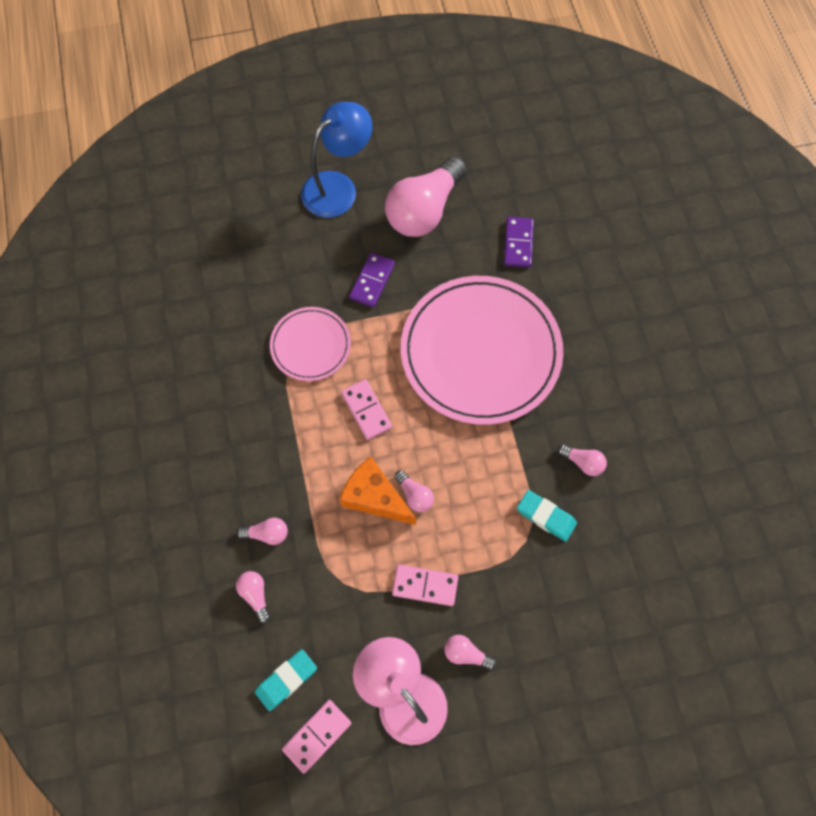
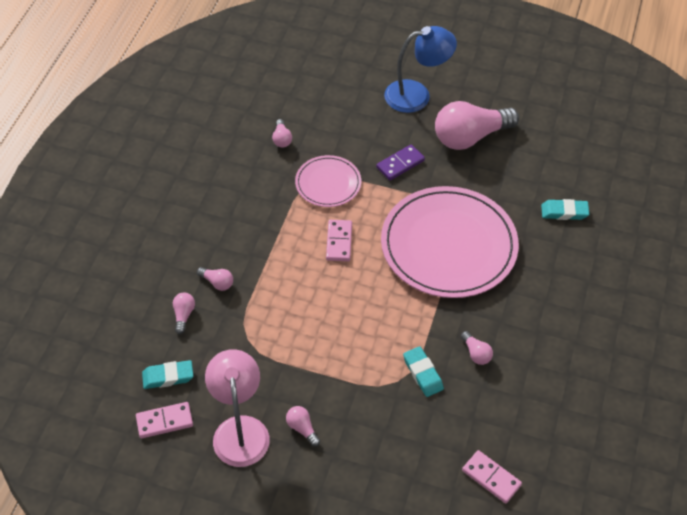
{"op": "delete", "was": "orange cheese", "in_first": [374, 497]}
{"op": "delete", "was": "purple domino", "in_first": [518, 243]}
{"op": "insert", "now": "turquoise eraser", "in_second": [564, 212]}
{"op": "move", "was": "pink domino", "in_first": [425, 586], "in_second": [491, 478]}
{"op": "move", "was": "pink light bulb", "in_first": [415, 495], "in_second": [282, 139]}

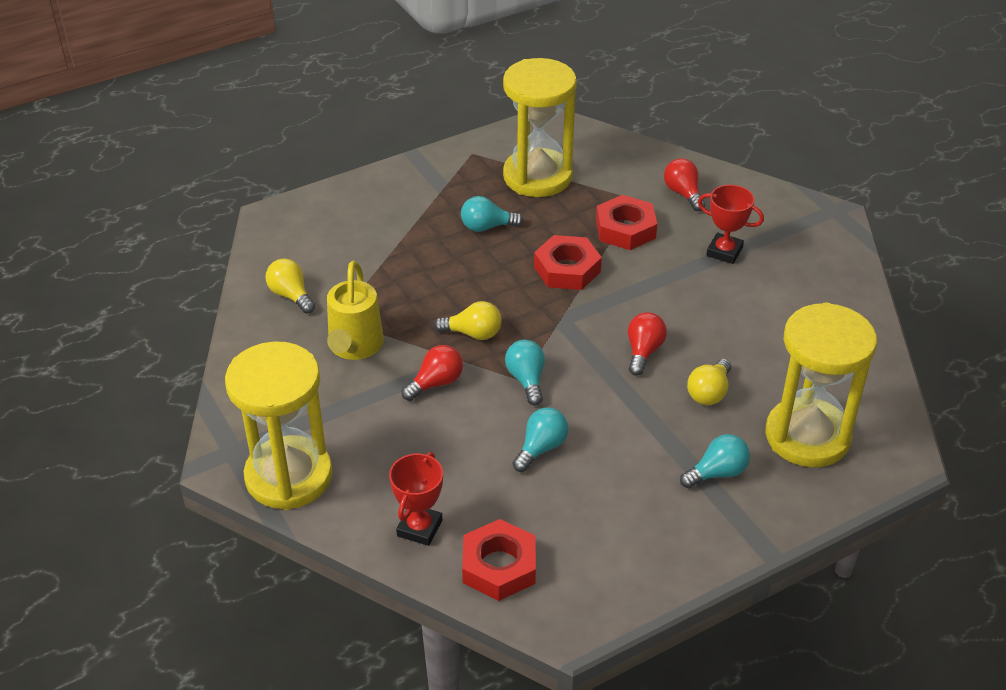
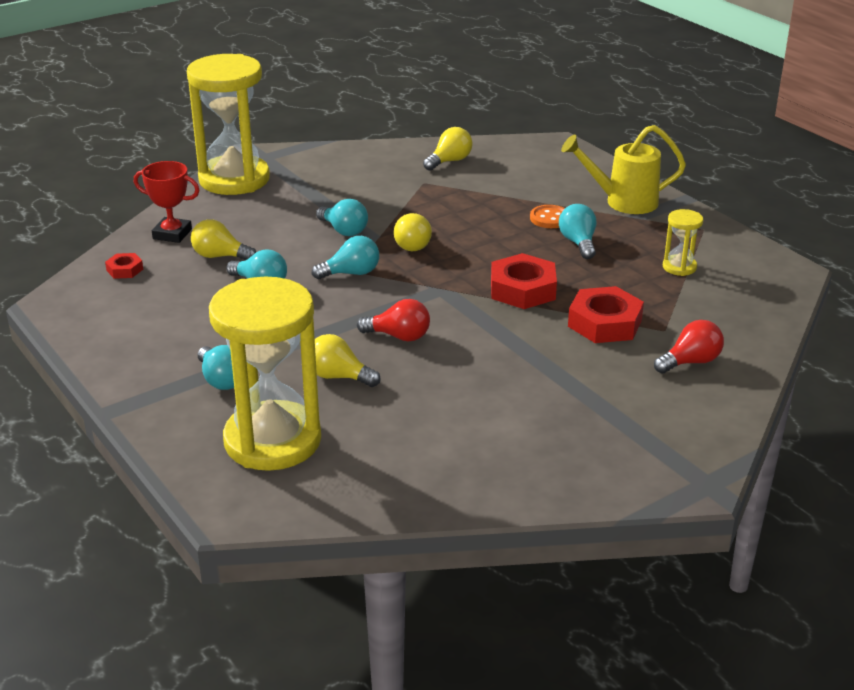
{"op": "delete", "was": "red trophy", "in_first": [724, 252]}
{"op": "insert", "now": "yellow light bulb", "in_second": [220, 256]}
{"op": "insert", "now": "orange button", "in_second": [550, 218]}
{"op": "move", "was": "yellow watering can", "in_first": [354, 347], "in_second": [623, 202]}
{"op": "recolor", "was": "red light bulb", "now": "turquoise light bulb", "in_first": [436, 383], "in_second": [344, 230]}
{"op": "resize", "was": "red nut", "in_first": [499, 566], "in_second": [125, 270], "ratio": 0.51}
{"op": "resize", "was": "yellow hourglass", "in_first": [537, 176], "in_second": [679, 267], "ratio": 0.43}

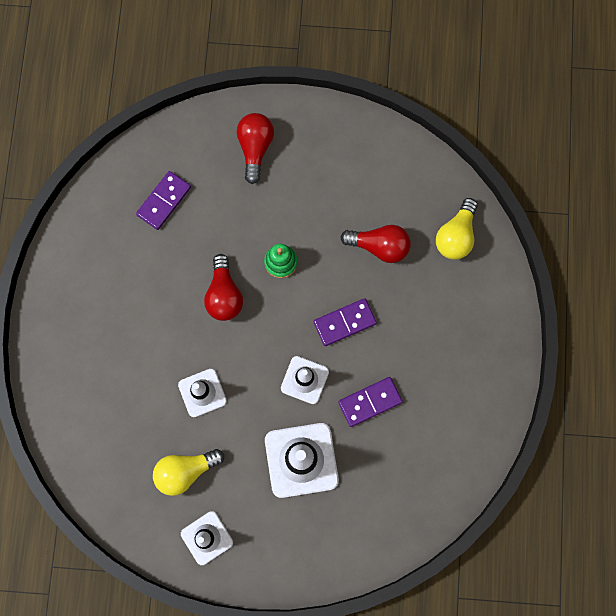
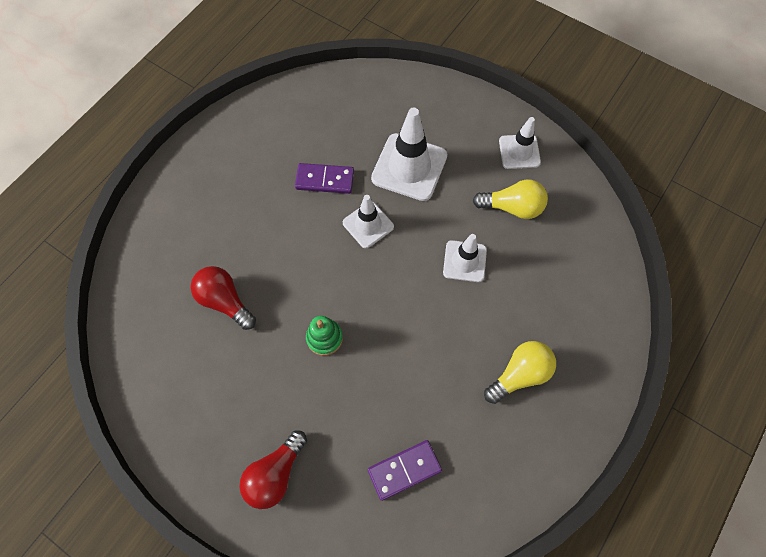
{"op": "delete", "was": "red light bulb", "in_first": [224, 295]}
{"op": "delete", "was": "purple domino", "in_first": [344, 323]}
{"op": "move", "was": "yellow light bulb", "in_first": [456, 236], "in_second": [519, 374]}

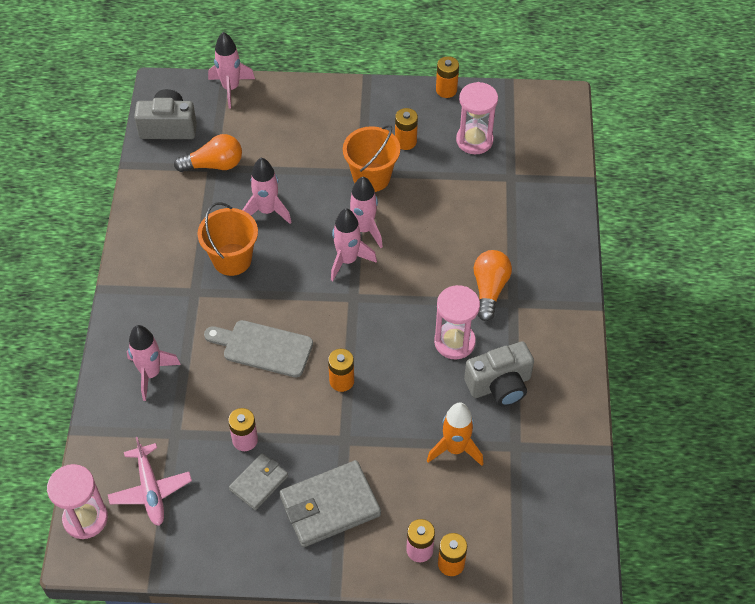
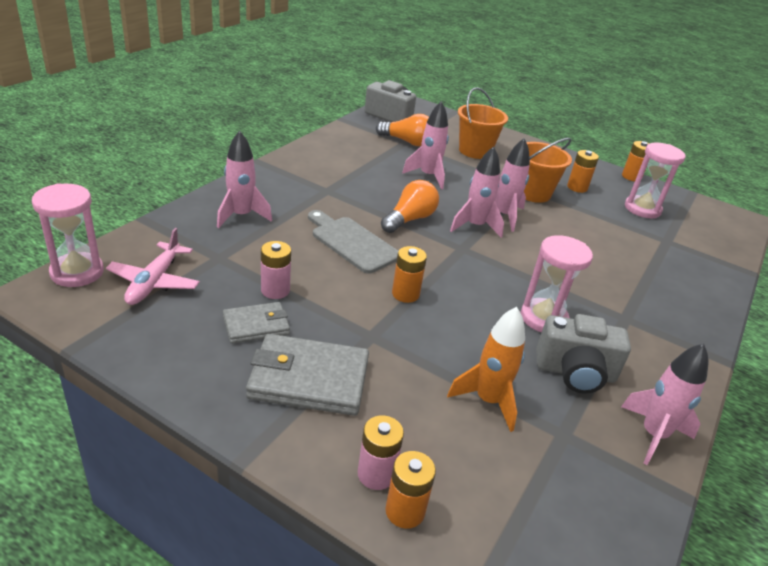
{"op": "move", "was": "orange bucket", "in_first": [232, 259], "in_second": [475, 151]}
{"op": "move", "was": "pink rocket", "in_first": [231, 88], "in_second": [653, 435]}
{"op": "move", "was": "orange light bulb", "in_first": [489, 289], "in_second": [409, 219]}

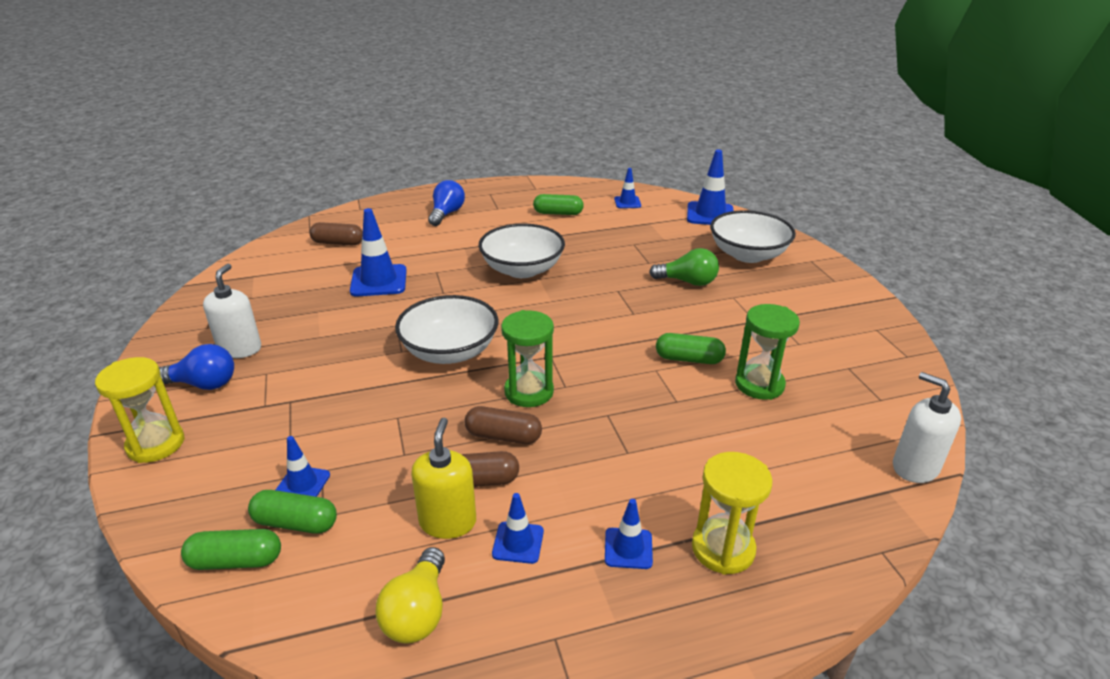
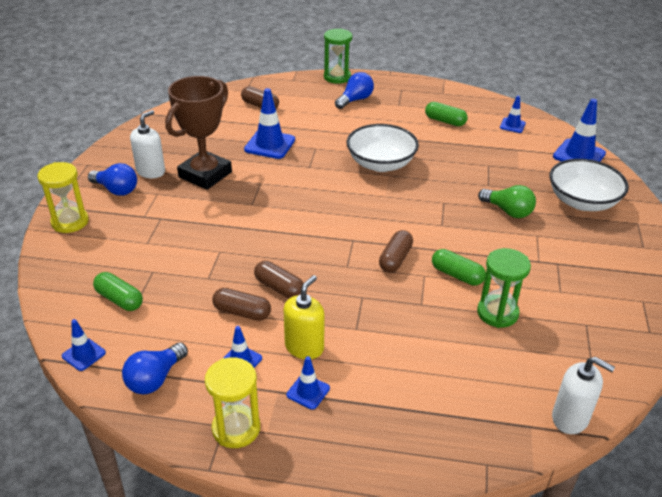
{"op": "delete", "was": "green capsule", "in_first": [236, 561]}
{"op": "delete", "was": "white bowl", "in_first": [450, 351]}
{"op": "insert", "now": "brown trophy", "in_second": [205, 174]}
{"op": "insert", "now": "brown capsule", "in_second": [395, 259]}
{"op": "move", "was": "blue traffic cone", "in_first": [302, 484], "in_second": [83, 354]}
{"op": "move", "was": "yellow soap dispenser", "in_first": [448, 522], "in_second": [304, 347]}
{"op": "move", "was": "green hourglass", "in_first": [529, 392], "in_second": [337, 77]}
{"op": "move", "was": "yellow hourglass", "in_first": [723, 549], "in_second": [236, 428]}
{"op": "recolor", "was": "yellow light bulb", "now": "blue light bulb", "in_first": [418, 612], "in_second": [155, 379]}
{"op": "rotate", "was": "white soap dispenser", "in_first": [915, 467], "in_second": [570, 418], "clockwise": 135}

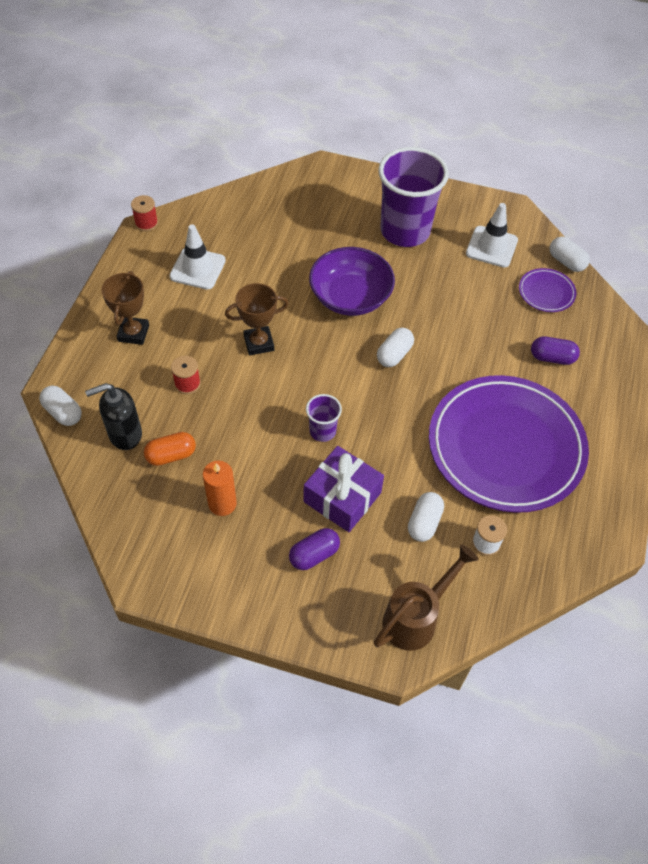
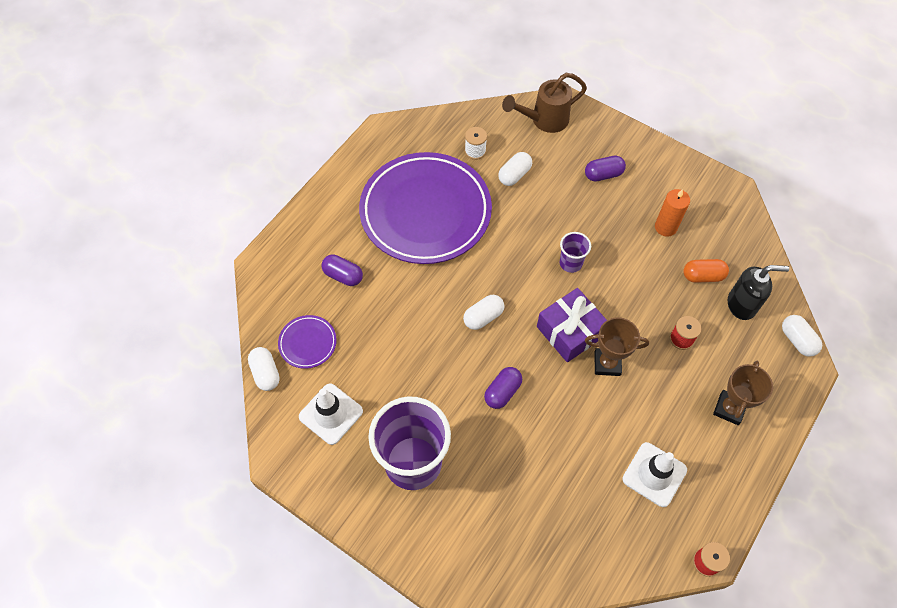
{"op": "move", "was": "purple gift", "in_first": [342, 497], "in_second": [570, 331]}
{"op": "replace", "was": "purple bowl", "now": "purple capsule", "in_first": [350, 297], "in_second": [502, 392]}

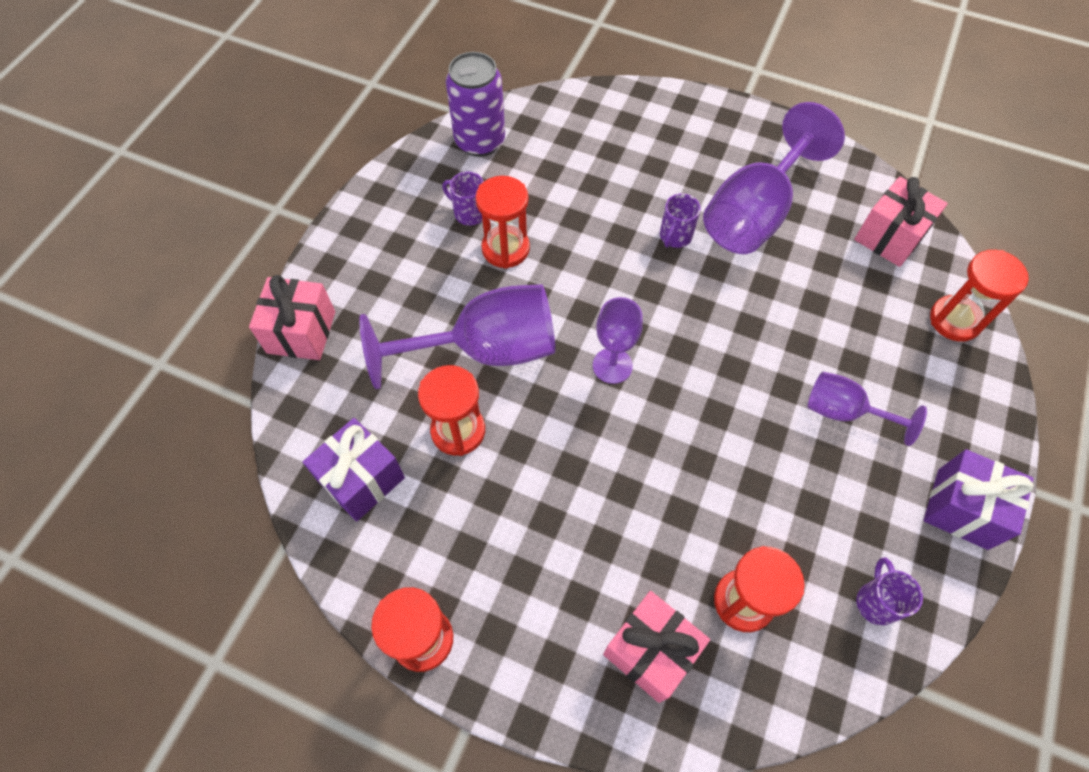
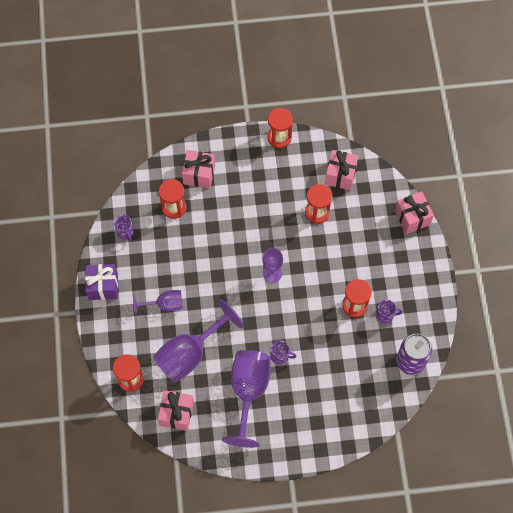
{"op": "move", "was": "purple goblet", "in_first": [486, 350], "in_second": [190, 354]}
{"op": "recolor", "was": "purple gift", "now": "pink gift", "in_first": [361, 479], "in_second": [340, 175]}
{"op": "rotate", "was": "purple mug", "in_first": [675, 236], "in_second": [280, 356], "clockwise": 105}

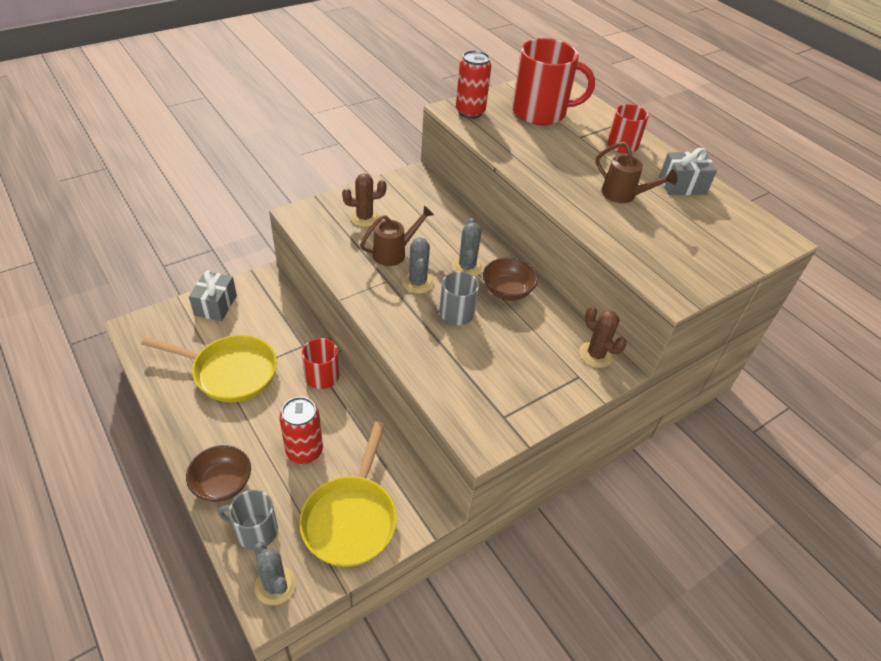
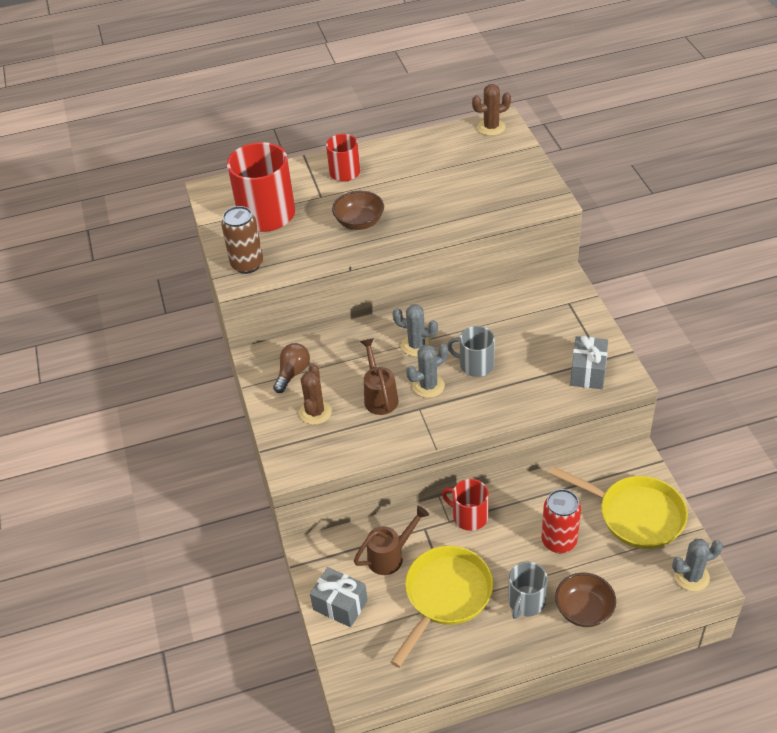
{"op": "insert", "now": "brown light bulb", "in_second": [292, 373]}
{"op": "move", "was": "grey mug", "in_first": [255, 531], "in_second": [526, 602]}
{"op": "move", "was": "brown bowl", "in_first": [507, 291], "in_second": [359, 222]}
{"op": "move", "was": "brown cactus", "in_first": [595, 355], "in_second": [491, 127]}
{"op": "move", "was": "brown watering can", "in_first": [624, 195], "in_second": [390, 556]}
{"op": "move", "was": "grey gift", "in_first": [682, 185], "in_second": [588, 372]}
{"op": "recolor", "was": "red can", "now": "brown can", "in_first": [470, 112], "in_second": [247, 264]}
{"op": "rotate", "was": "grey cactus", "in_first": [417, 282], "in_second": [428, 386], "clockwise": -45}

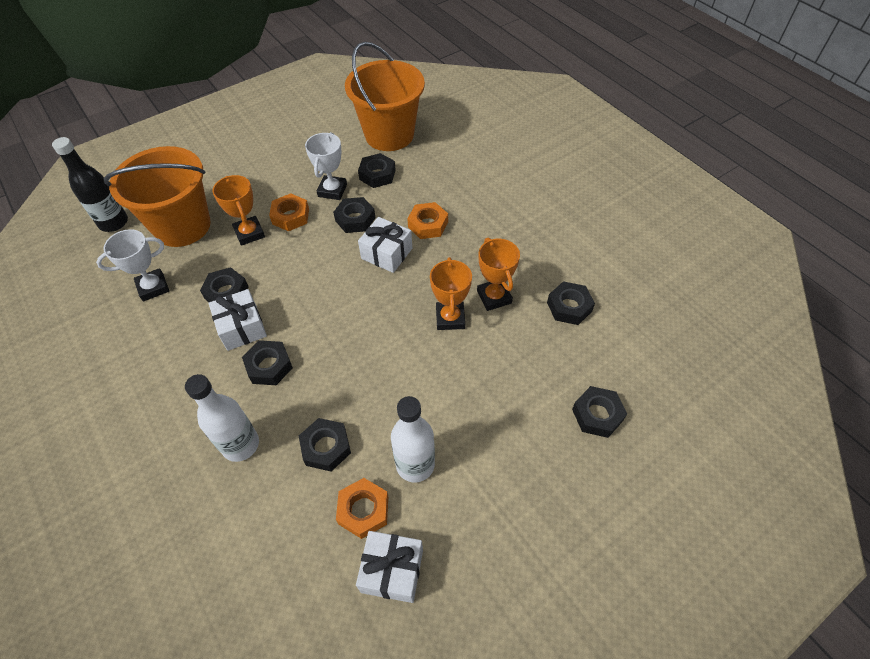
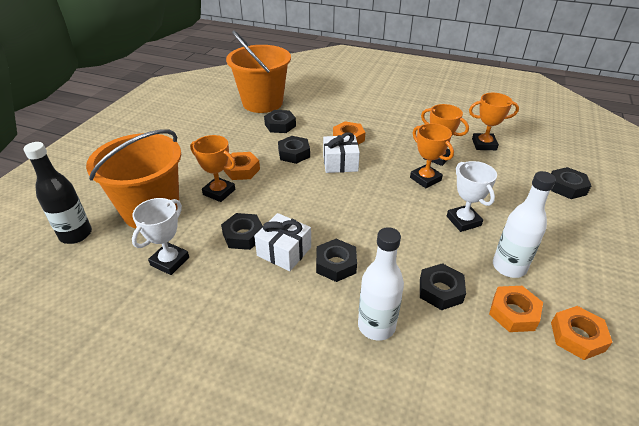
{"op": "move", "was": "white trophy", "in_first": [332, 190], "in_second": [463, 221]}
{"op": "replace", "was": "white gift", "now": "orange nut", "in_first": [392, 570], "in_second": [577, 336]}
{"op": "replace", "was": "black nut", "now": "orange trophy", "in_first": [569, 307], "in_second": [484, 144]}

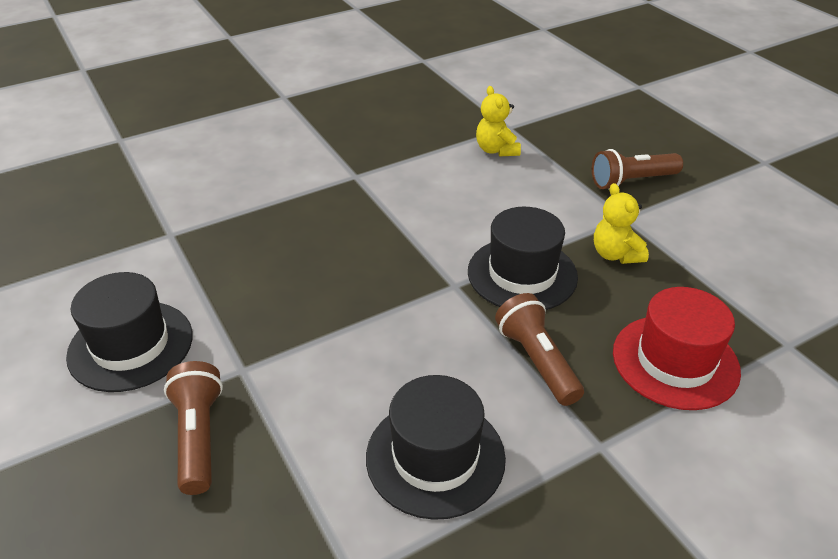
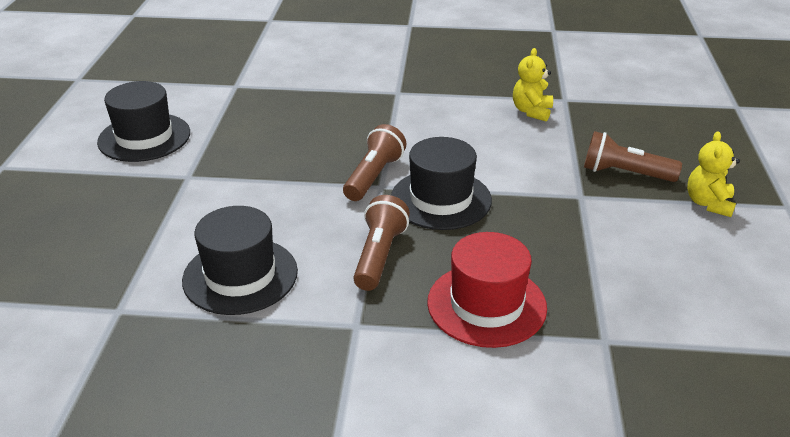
{"op": "move", "was": "brown flashlight", "in_first": [198, 436], "in_second": [374, 176]}
{"op": "move", "was": "yellow teddy bear", "in_first": [615, 254], "in_second": [708, 203]}

